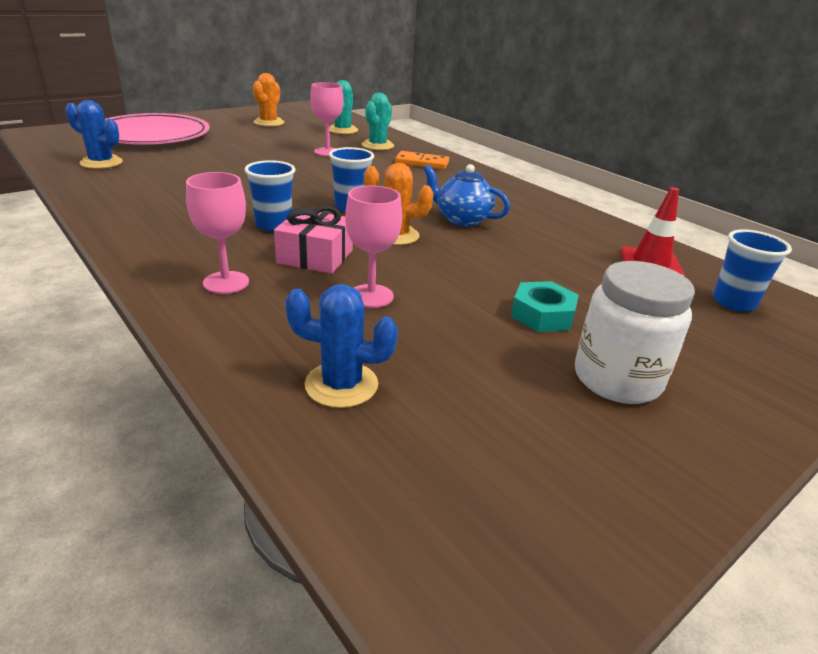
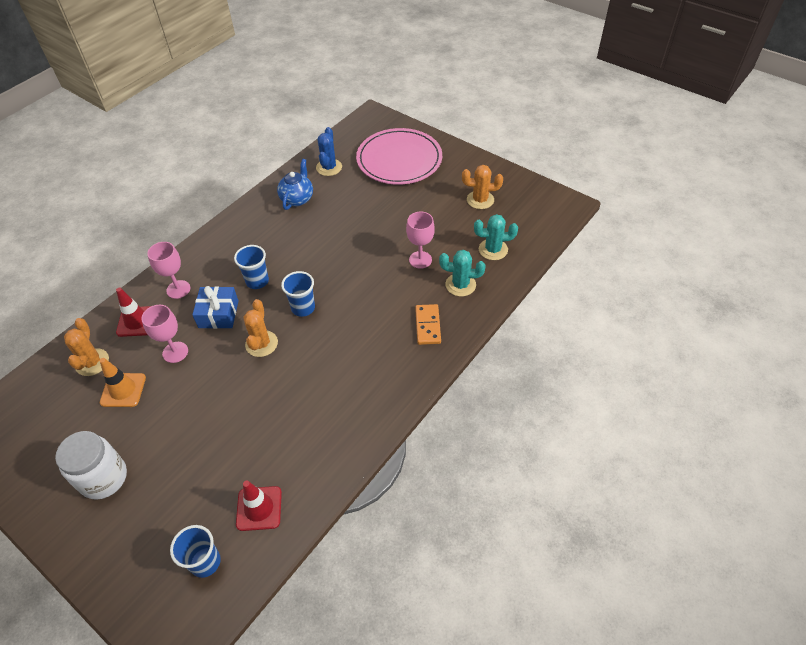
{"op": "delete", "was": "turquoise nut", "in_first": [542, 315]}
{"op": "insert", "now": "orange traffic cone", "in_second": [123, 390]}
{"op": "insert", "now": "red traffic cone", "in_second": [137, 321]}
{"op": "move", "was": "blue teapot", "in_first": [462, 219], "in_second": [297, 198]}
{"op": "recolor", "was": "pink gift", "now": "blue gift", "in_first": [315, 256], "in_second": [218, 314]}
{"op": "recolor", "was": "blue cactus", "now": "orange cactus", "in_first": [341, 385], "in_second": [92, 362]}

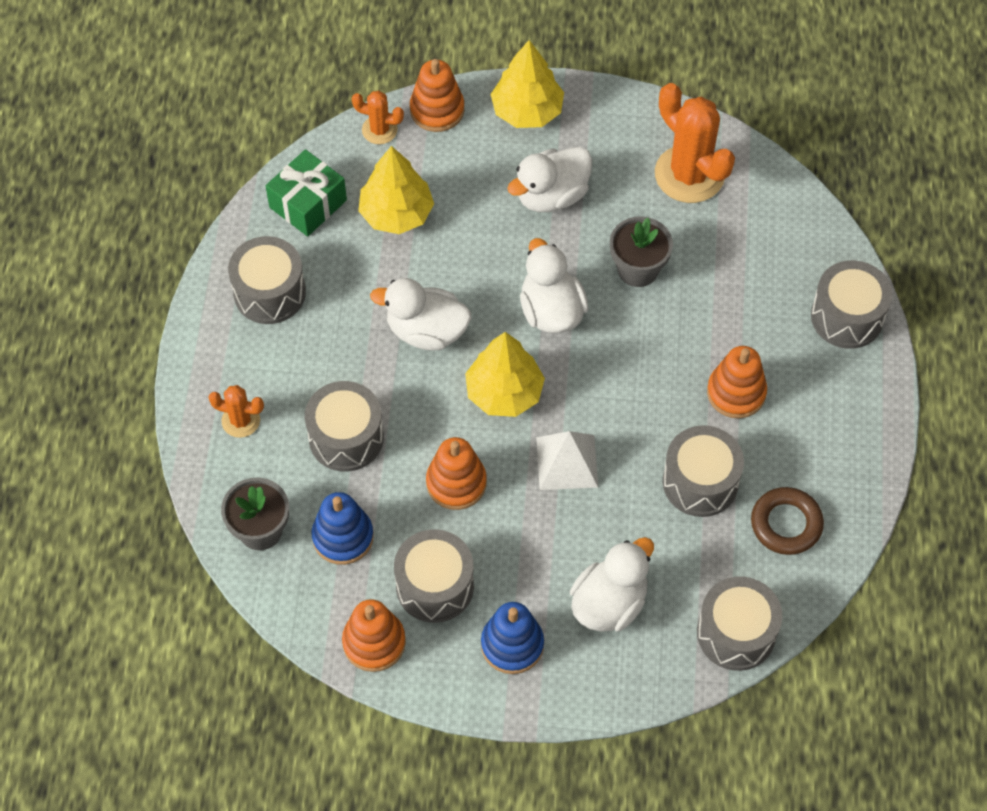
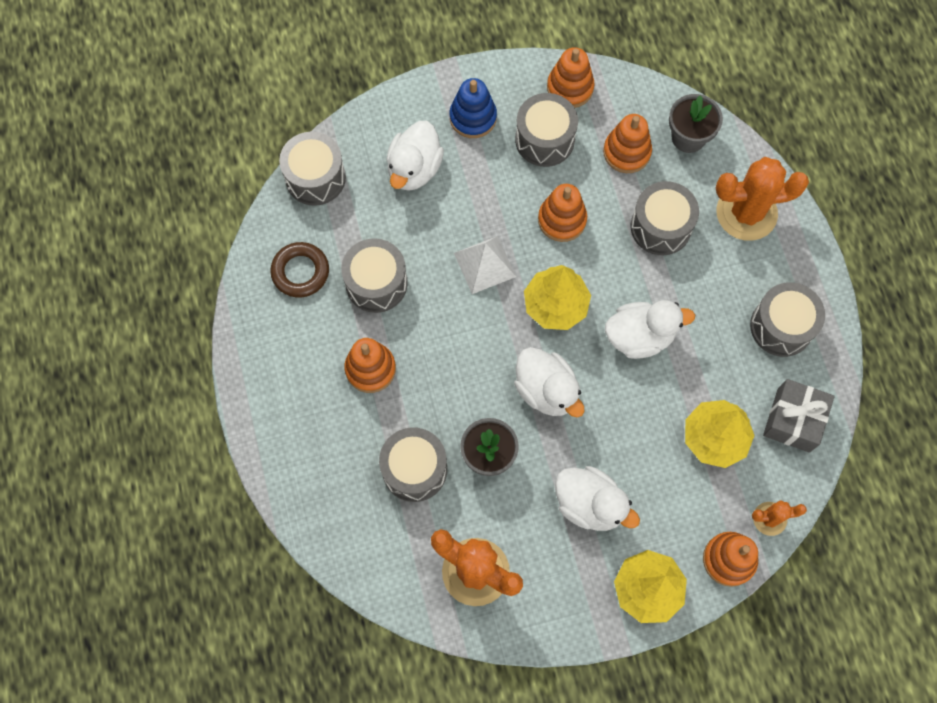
{"op": "move", "was": "grey drum", "in_first": [847, 317], "in_second": [414, 469]}
{"op": "recolor", "was": "green gift", "now": "grey gift", "in_first": [308, 204], "in_second": [793, 420]}
{"op": "recolor", "was": "blue stacking toy", "now": "orange stacking toy", "in_first": [343, 537], "in_second": [626, 152]}
{"op": "rotate", "was": "white duck", "in_first": [551, 195], "in_second": [590, 504], "clockwise": 90}
{"op": "resize", "was": "orange cactus", "in_first": [241, 420], "in_second": [746, 213], "ratio": 1.95}

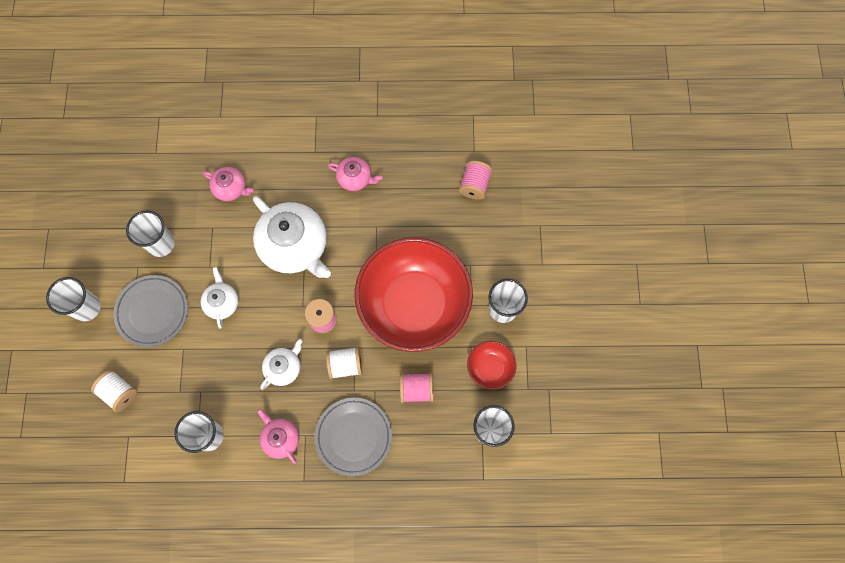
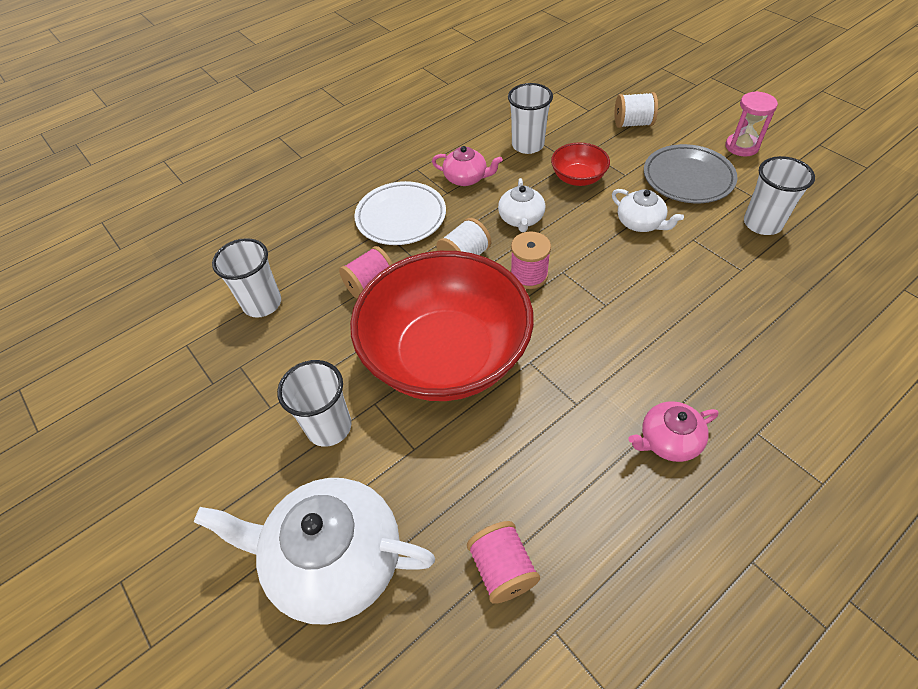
{"op": "delete", "was": "pink teapot", "in_first": [231, 188]}
{"op": "move", "was": "white teapot", "in_first": [295, 246], "in_second": [333, 559]}
{"op": "move", "was": "red bowl", "in_first": [490, 368], "in_second": [578, 178]}
{"op": "replace", "was": "white cup", "now": "pink hourglass", "in_first": [87, 307], "in_second": [741, 146]}
{"op": "recolor", "was": "grey plate", "now": "white plate", "in_first": [354, 436], "in_second": [401, 217]}

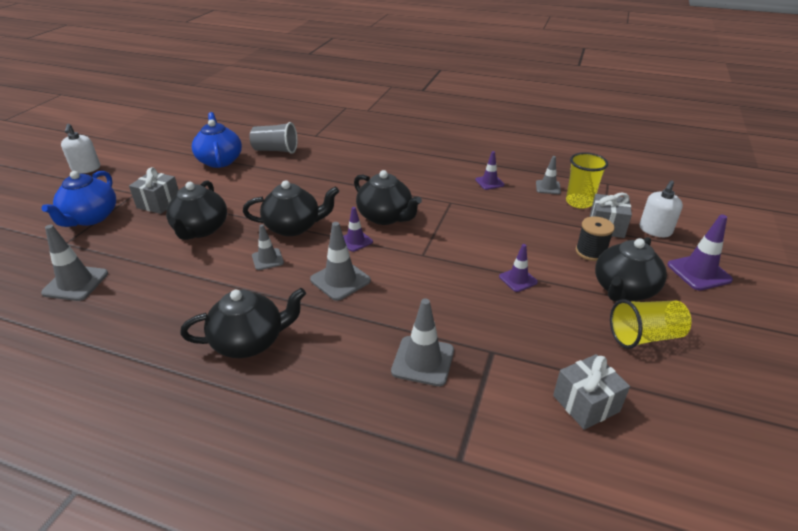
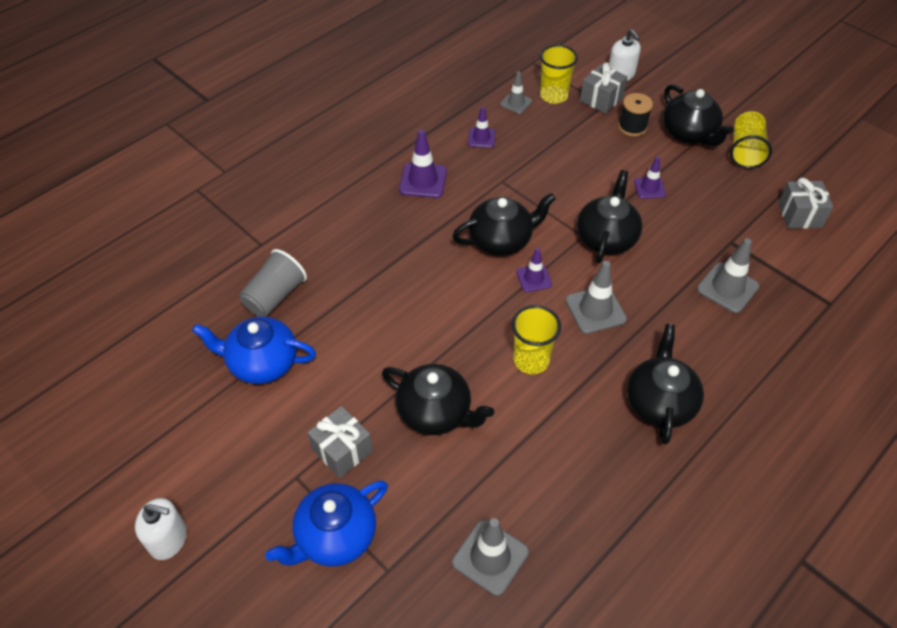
{"op": "move", "was": "black teapot", "in_first": [293, 227], "in_second": [606, 238]}
{"op": "move", "was": "purple traffic cone", "in_first": [699, 272], "in_second": [423, 181]}
{"op": "replace", "was": "grey traffic cone", "now": "yellow cup", "in_first": [267, 259], "in_second": [531, 360]}
{"op": "rotate", "was": "blue teapot", "in_first": [90, 218], "in_second": [335, 536], "clockwise": 105}

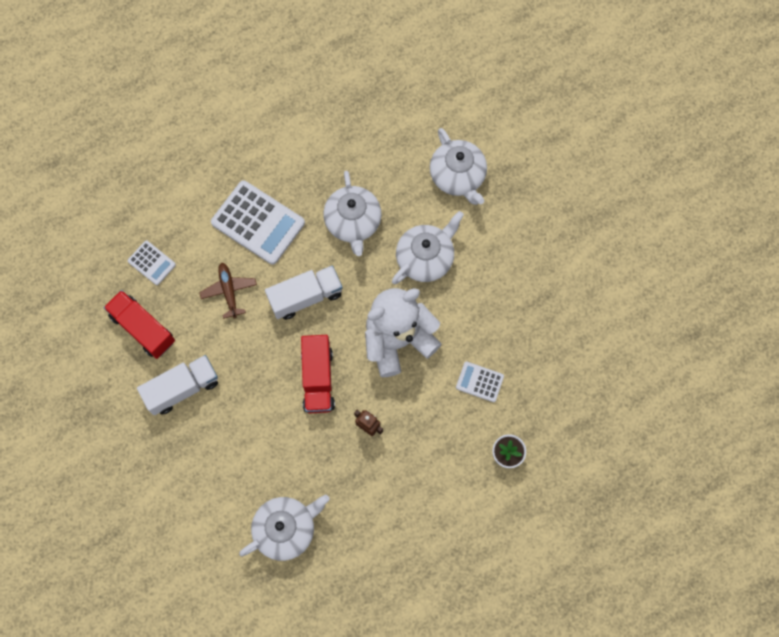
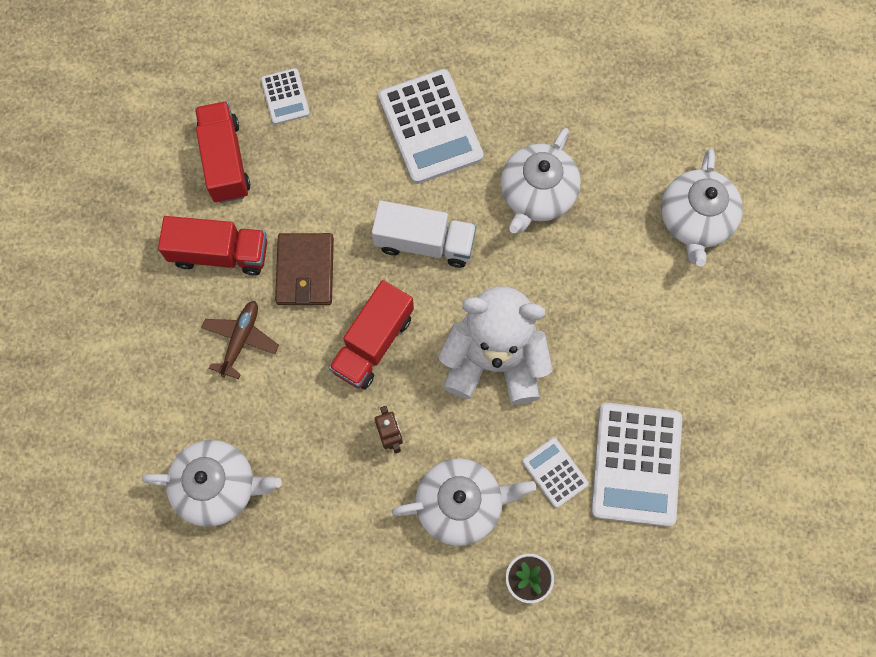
{"op": "insert", "now": "brown wallet", "in_second": [305, 271]}
{"op": "insert", "now": "white calculator", "in_second": [636, 464]}
{"op": "move", "was": "brown plane", "in_first": [229, 291], "in_second": [241, 339]}
{"op": "move", "was": "white teapot", "in_first": [425, 258], "in_second": [461, 504]}
{"op": "recolor", "was": "white truck", "now": "red truck", "in_first": [182, 388], "in_second": [220, 253]}

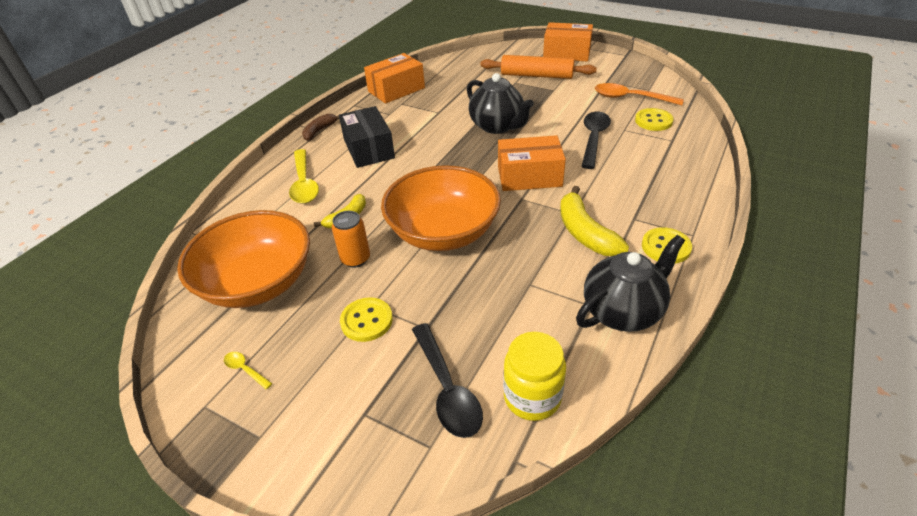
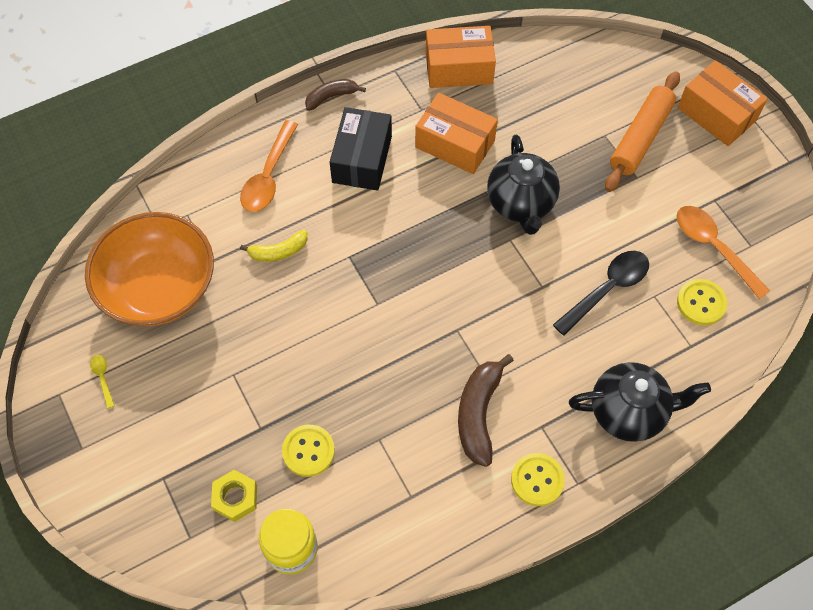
{"op": "delete", "was": "orange can", "in_first": [355, 259]}
{"op": "delete", "was": "orange bowl", "in_first": [443, 232]}
{"op": "move", "was": "yellow button", "in_first": [366, 321], "in_second": [308, 451]}
{"op": "move", "was": "orange box", "in_first": [529, 176], "in_second": [455, 144]}
{"op": "move", "was": "black teapot", "in_first": [623, 311], "in_second": [629, 411]}
{"op": "replace", "was": "black spoon", "now": "yellow nut", "in_first": [447, 389], "in_second": [235, 498]}
{"op": "recolor", "was": "yellow spoon", "now": "orange spoon", "in_first": [304, 183], "in_second": [268, 176]}
{"op": "recolor", "was": "yellow banana", "now": "brown banana", "in_first": [585, 233], "in_second": [478, 414]}
{"op": "rotate", "was": "orange rolling pin", "in_first": [536, 75], "in_second": [640, 138], "clockwise": 75}

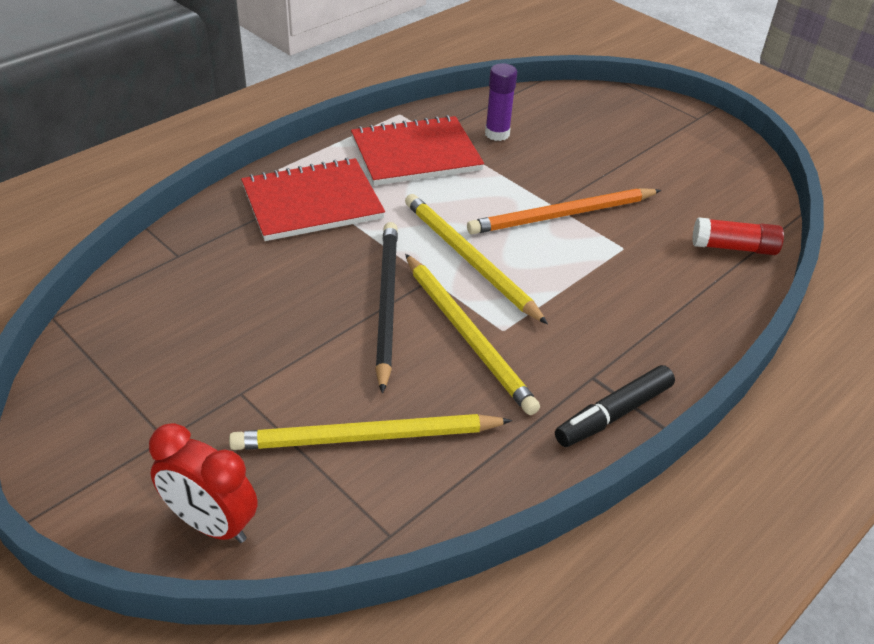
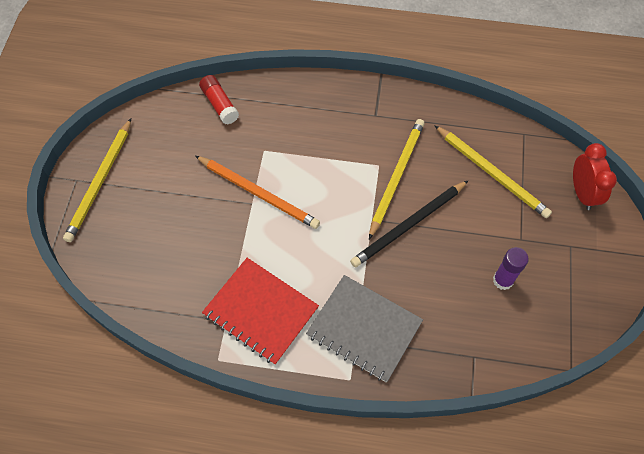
{"op": "delete", "was": "black marker", "in_first": [613, 414]}
{"op": "move", "was": "yellow pencil", "in_first": [469, 259], "in_second": [100, 182]}
{"op": "move", "was": "purple glue stick", "in_first": [497, 134], "in_second": [503, 280]}
{"op": "recolor", "was": "red notebook", "now": "grey notebook", "in_first": [312, 202], "in_second": [364, 329]}

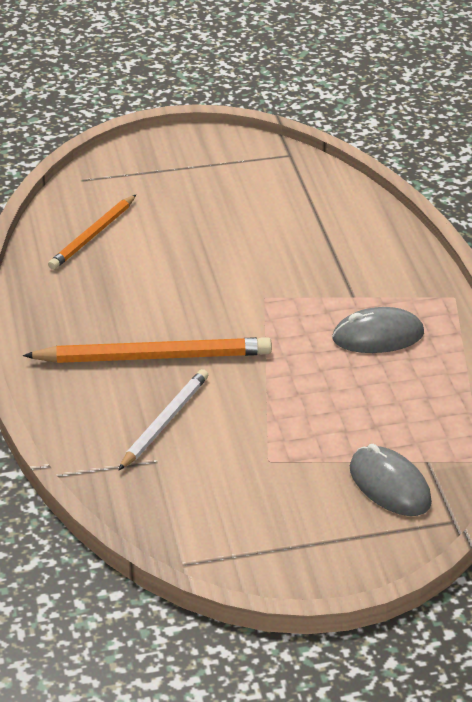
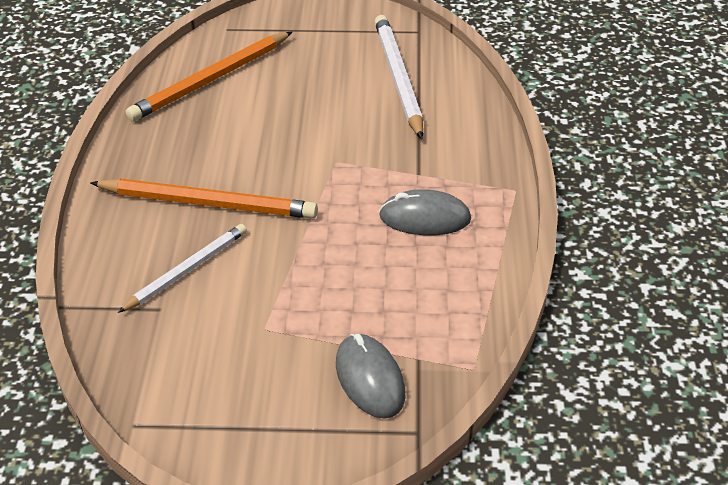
{"op": "insert", "now": "white pencil", "in_second": [397, 78]}
{"op": "resize", "was": "orange pencil", "in_first": [93, 235], "in_second": [211, 80], "ratio": 1.55}

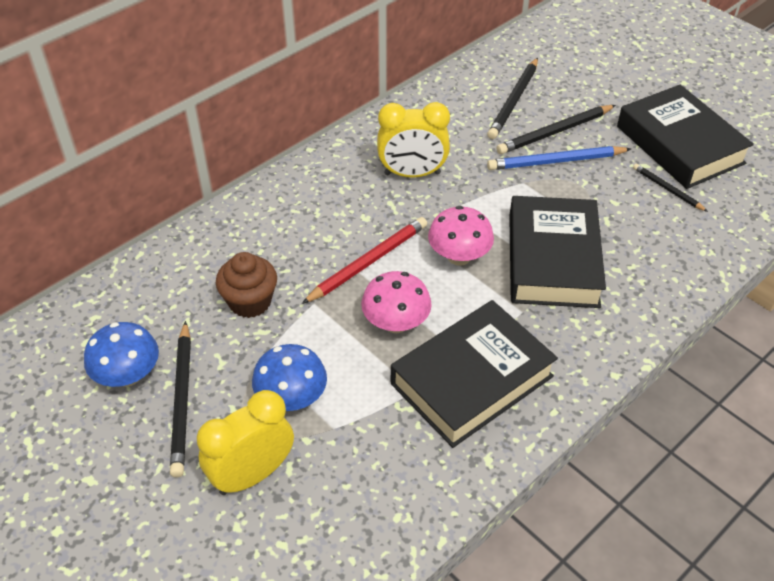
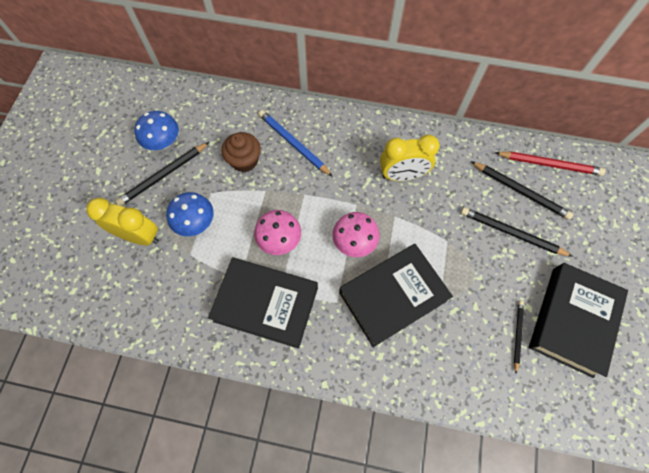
{"op": "move", "was": "red pencil", "in_first": [368, 262], "in_second": [549, 164]}
{"op": "move", "was": "blue pencil", "in_first": [556, 161], "in_second": [294, 144]}
{"op": "rotate", "was": "yellow clock", "in_first": [412, 174], "in_second": [402, 175], "clockwise": -60}
{"op": "rotate", "was": "black pencil", "in_first": [514, 101], "in_second": [520, 191], "clockwise": -135}

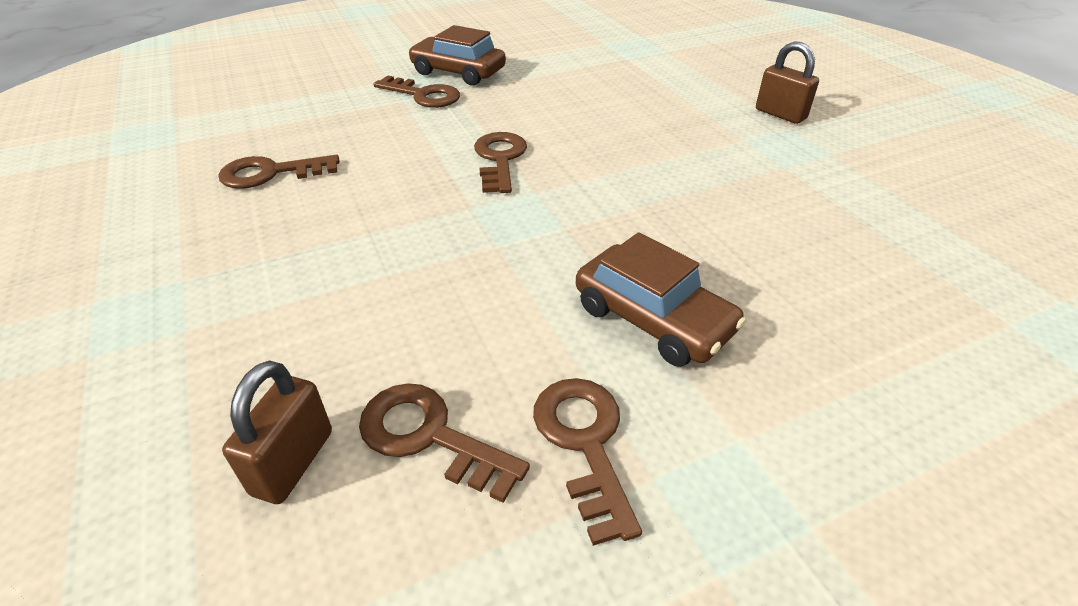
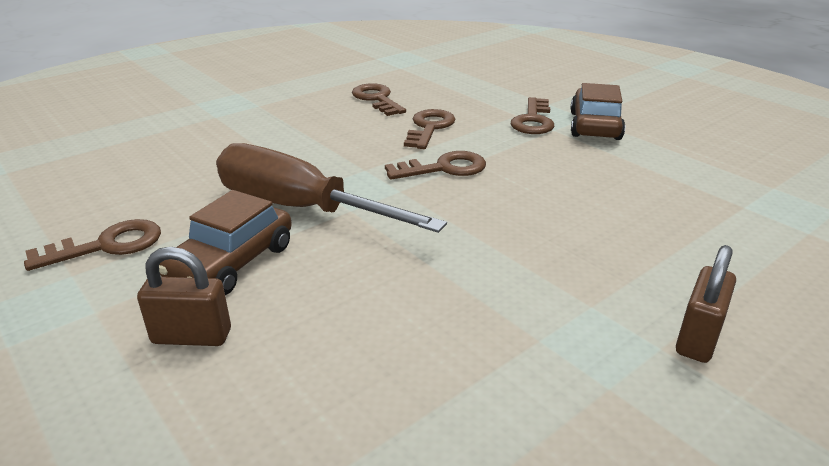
{"op": "insert", "now": "brown screwdriver", "in_second": [299, 208]}
{"op": "move", "was": "brown padlock", "in_first": [293, 462], "in_second": [192, 336]}
{"op": "move", "was": "brown key", "in_first": [429, 436], "in_second": [429, 127]}

